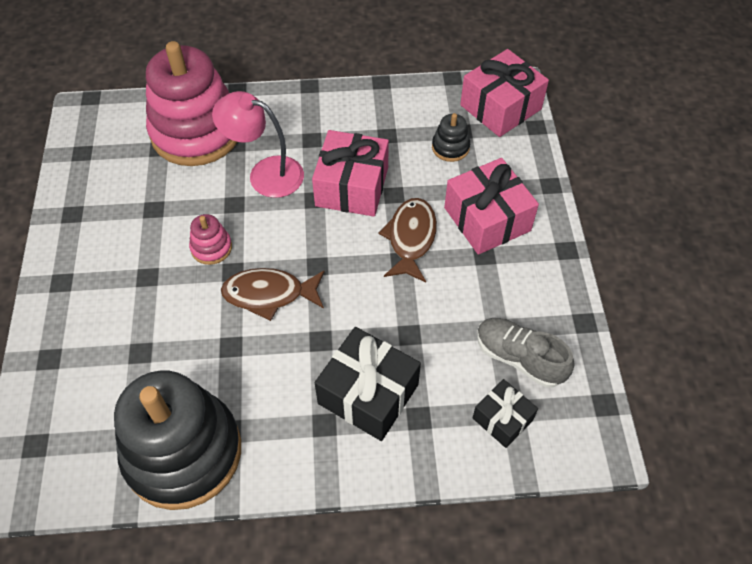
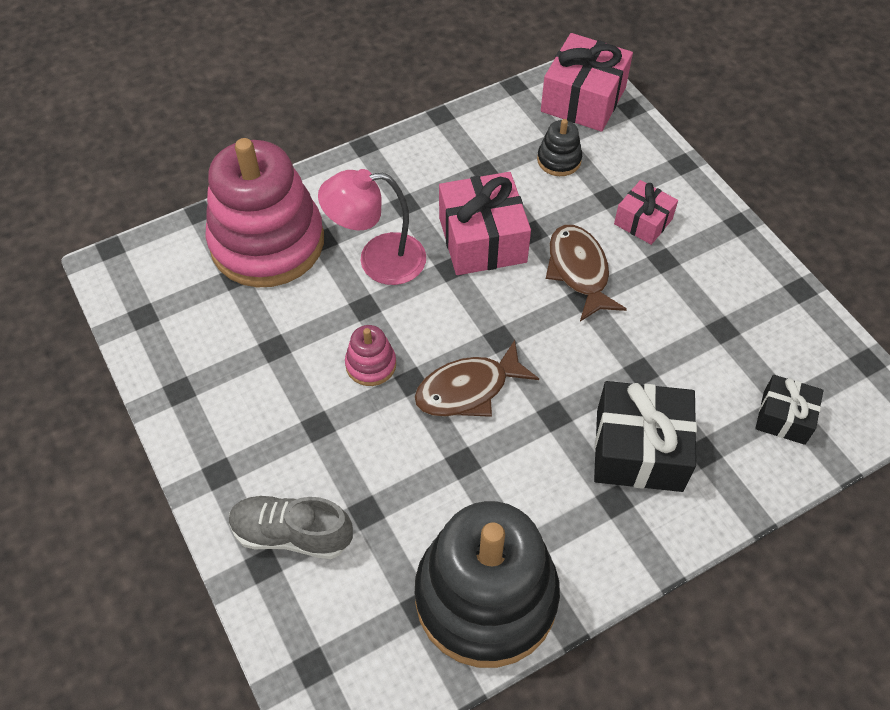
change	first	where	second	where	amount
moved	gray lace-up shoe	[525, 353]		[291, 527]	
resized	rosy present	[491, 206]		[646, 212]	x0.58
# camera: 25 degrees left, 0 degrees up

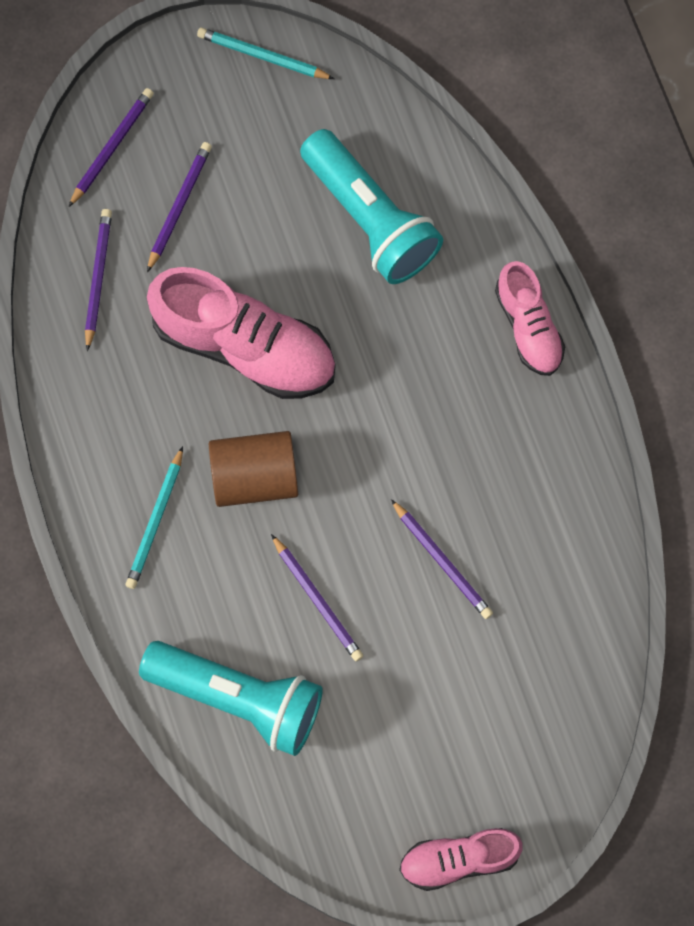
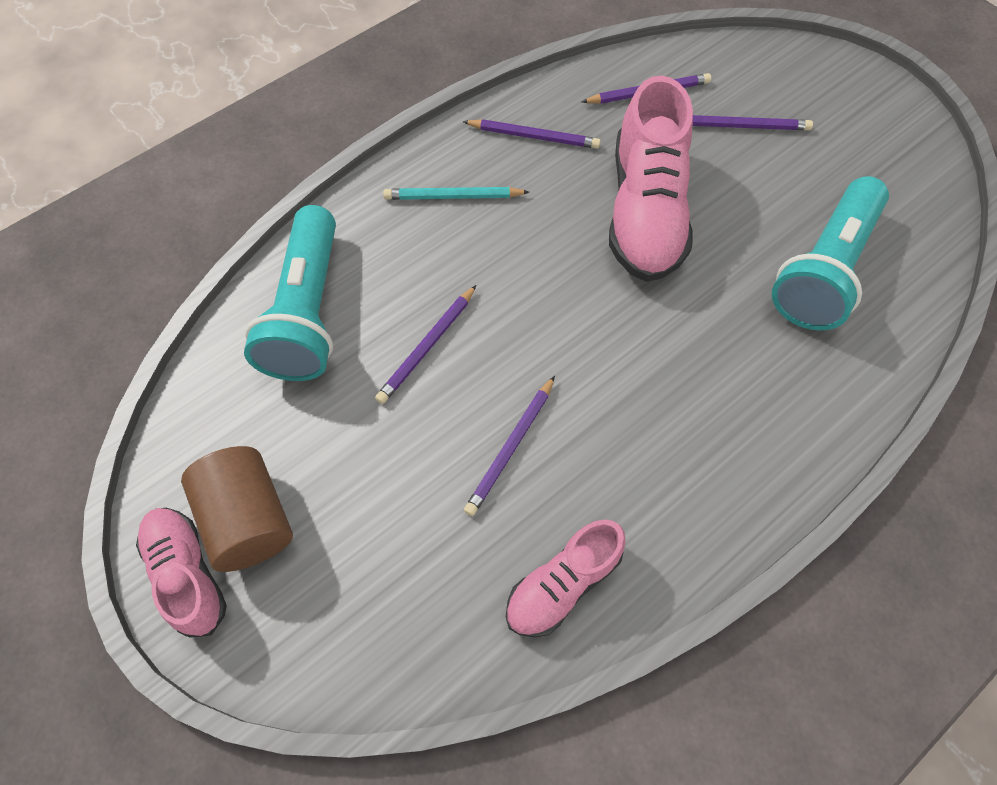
change	first	where	second	where	amount
removed	aqua wooden pencil	[265, 53]			
moved	purple wooden pencil	[111, 147]		[531, 134]	
moved	brown solid cylinder	[253, 469]		[237, 509]	
moved	rosy lace-up shoe	[530, 318]		[566, 579]	
# camera: 70 degrees right, 10 degrees down

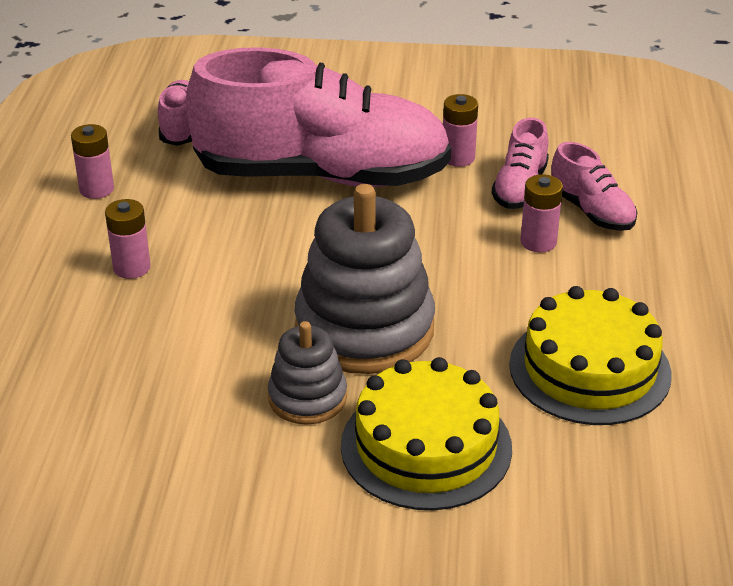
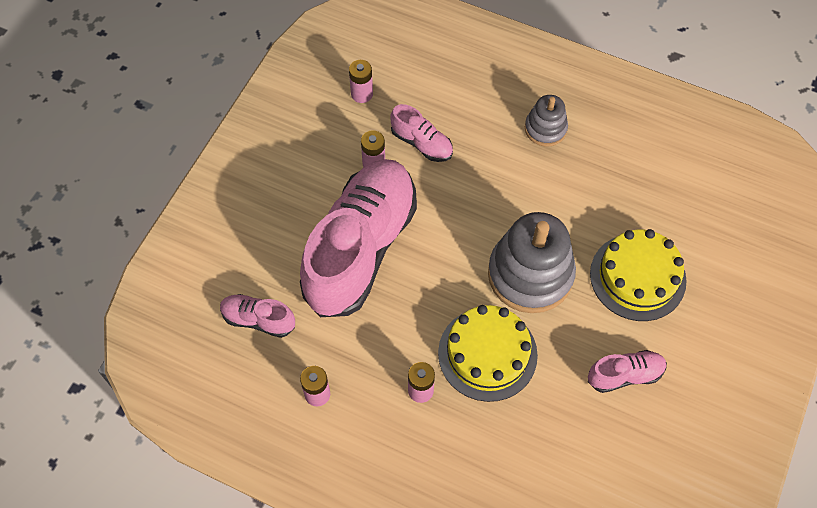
change	first	where	second	where	amount
moved	gray stacking toy	[307, 373]		[546, 121]	
moved	golden layer cake	[590, 355]		[488, 353]	
moved	rosy battery	[541, 213]		[361, 81]	
moved	rosy lace-up shoe	[594, 186]		[627, 371]	
# camera: 70 degrees left, 25 degrees up

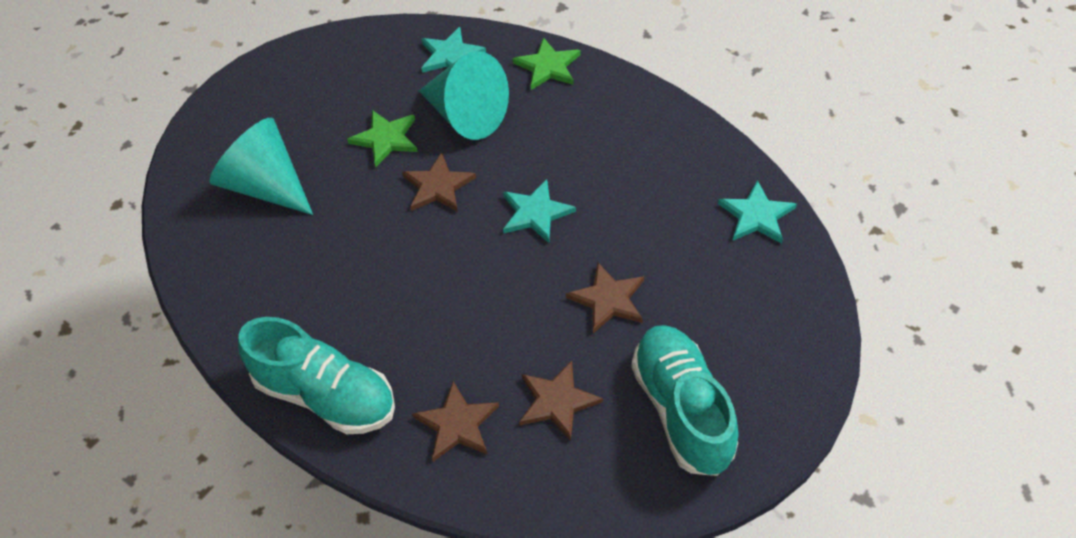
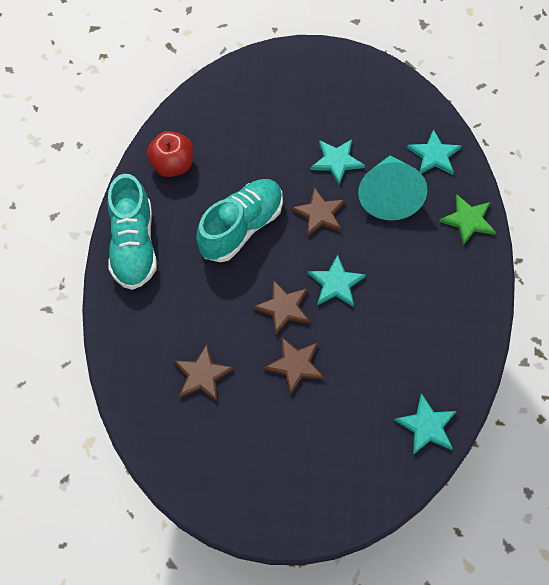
change	first	where	second	where	amount
removed	aqua solid cone	[261, 166]			
added			red toy apple	[170, 154]	
moved	brown star	[455, 421]		[281, 308]	
moved	aqua lace-up shoe	[685, 400]		[239, 220]	
recoloured	green star	[382, 138]	aqua star	[338, 162]	
# camera: 55 degrees right, 10 degrees up

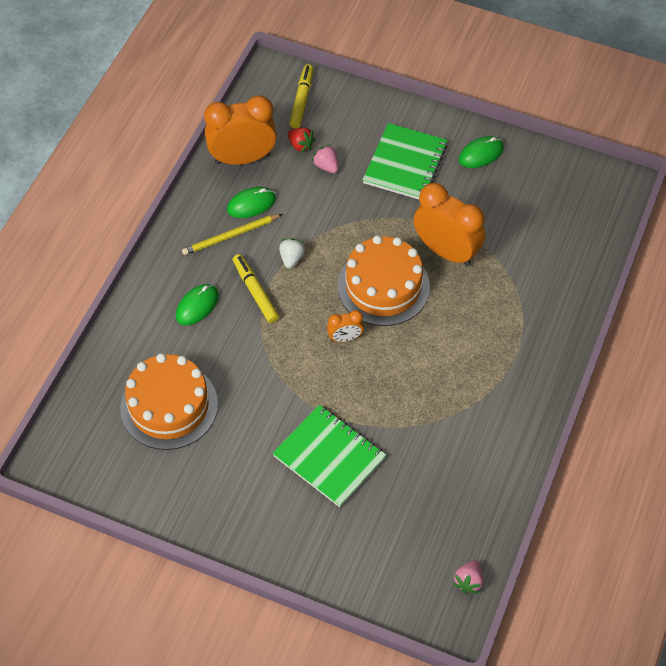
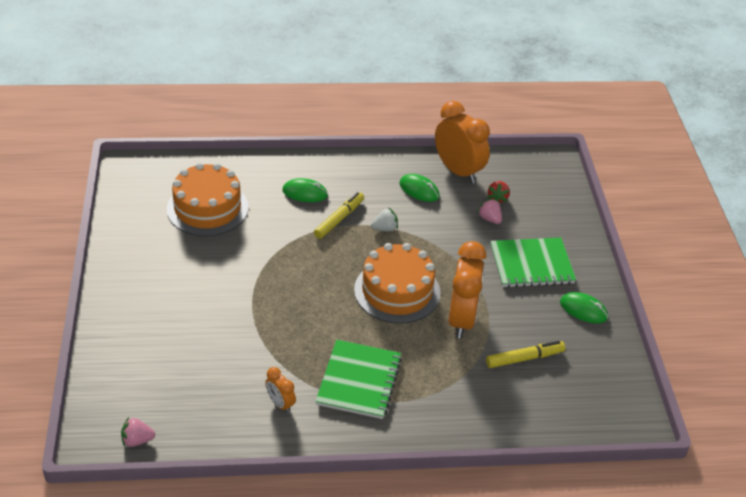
change	first	where	second	where	amount
removed	golden wooden pencil	[232, 234]			
moved	green notebook	[329, 456]		[359, 379]	
moved	golden felt pen	[301, 96]		[526, 354]	
moved	orange-coloured clock	[345, 326]		[280, 390]	
turned	rosy toy strawberry	[325, 158]		[489, 211]	60 degrees counterclockwise
# camera: 60 degrees right, 15 degrees down

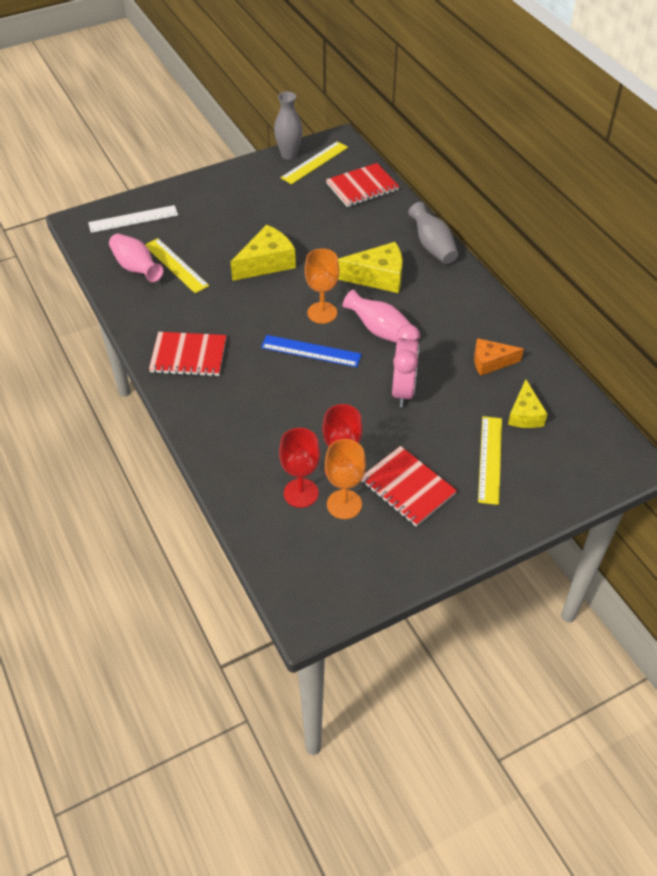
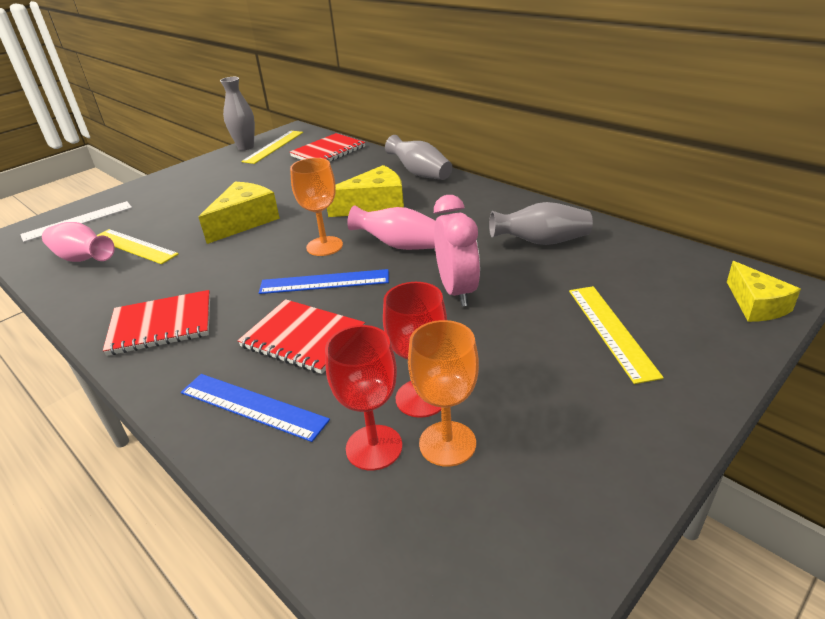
change	first	where	second	where	amount
added			cobalt measuring stick	[255, 408]	
moved	red notebook	[409, 486]		[301, 336]	
moved	golden cheese	[528, 403]		[764, 291]	
replaced	orange-coloured cheese	[499, 357]	gray tall vase	[541, 223]	
# camera: 15 degrees left, 15 degrees down

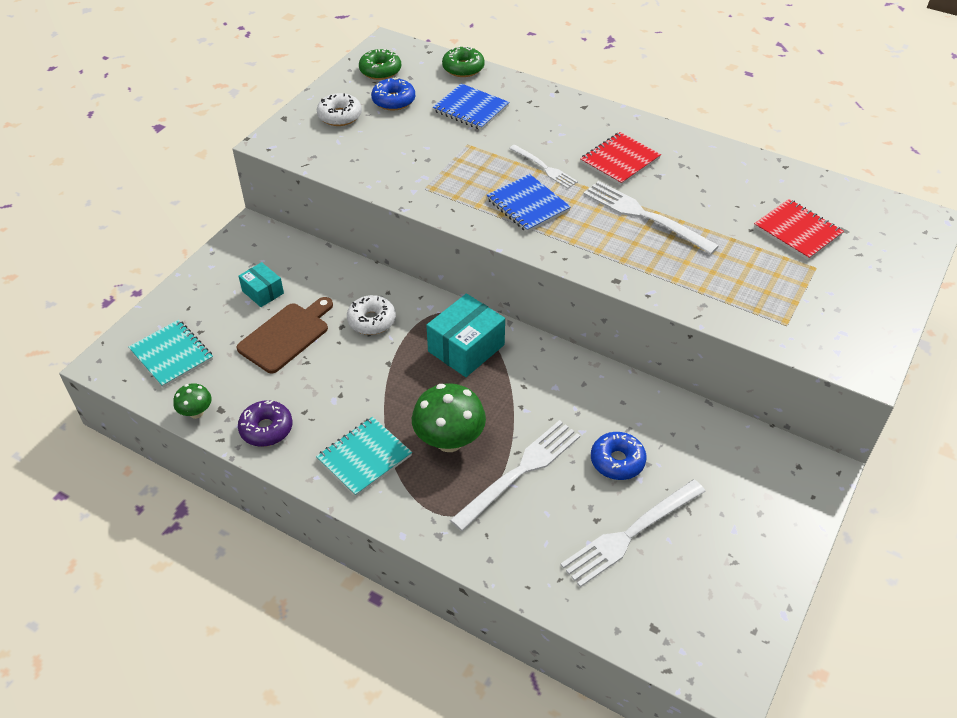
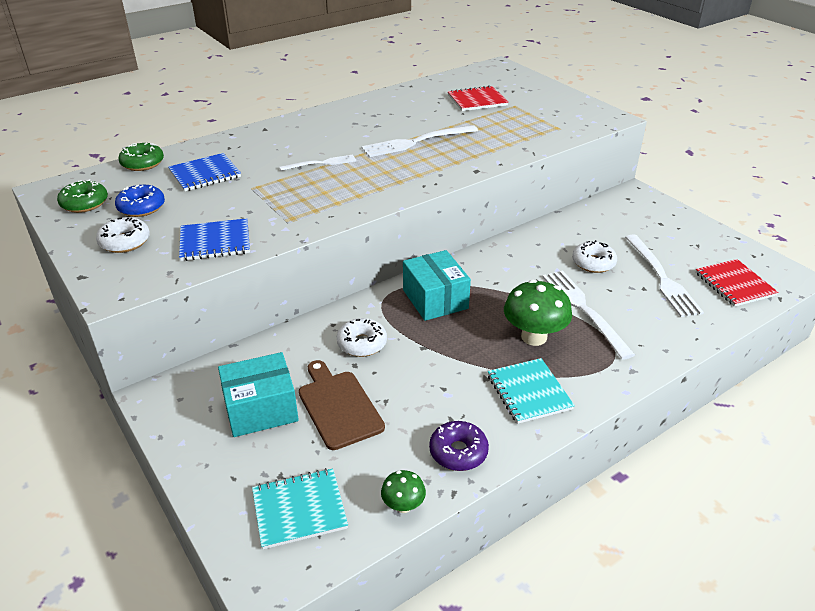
change	first	where	second	where	amount
moved	cobalt notebook	[529, 203]		[214, 239]	
moved	red notebook	[620, 159]		[736, 283]	
recoloured	cobalt donut	[619, 456]	pure white donut	[594, 256]	
resized	aqua box	[261, 284]		[258, 394]	x1.73
# camera: 65 degrees left, 10 degrees down

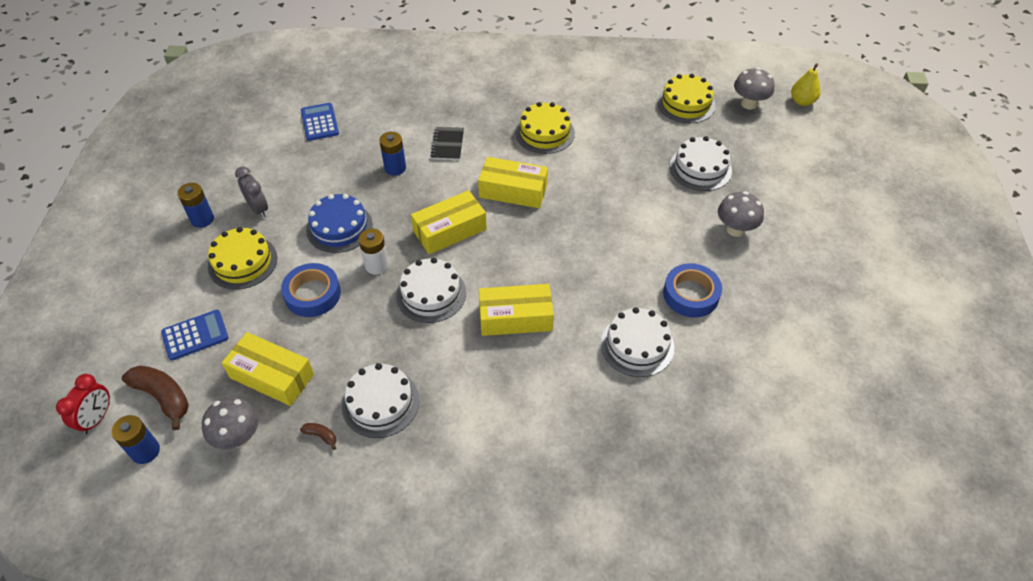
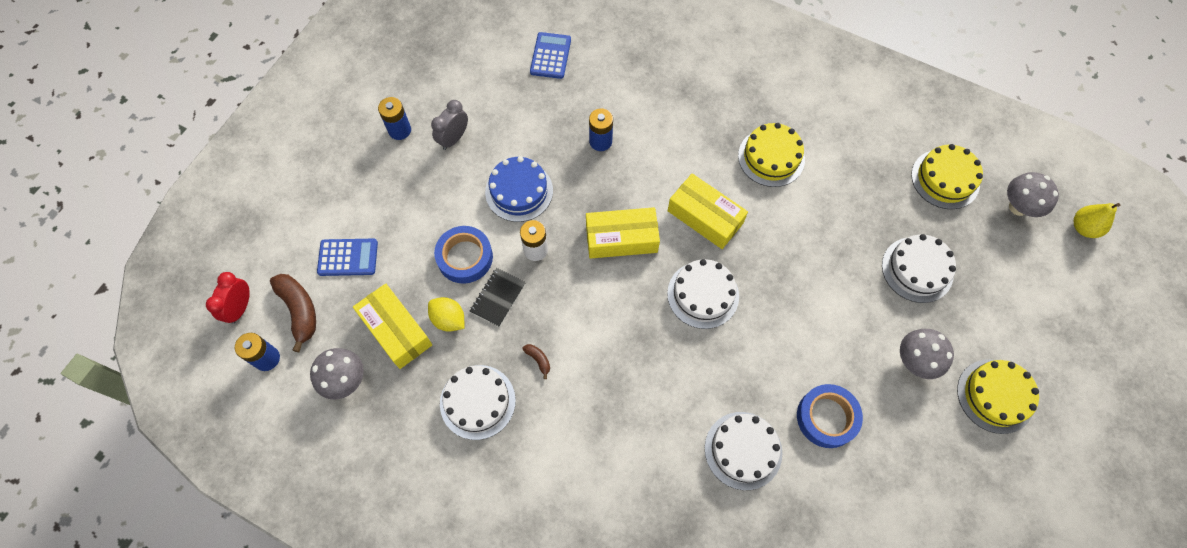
change	first	where	second	where	amount
removed	golden box	[516, 310]			
added			golden toy lemon	[446, 314]	
moved	golden layer cake	[242, 258]		[998, 396]	
moved	brown banana	[318, 436]		[536, 361]	
moved	pure white layer cake	[431, 290]		[703, 294]	
moved	black notebook	[447, 143]		[498, 297]	
turned	red clock	[83, 404]		[228, 298]	150 degrees clockwise
turned	gray clock	[251, 192]		[449, 125]	135 degrees counterclockwise
# camera: 25 degrees right, 15 degrees up

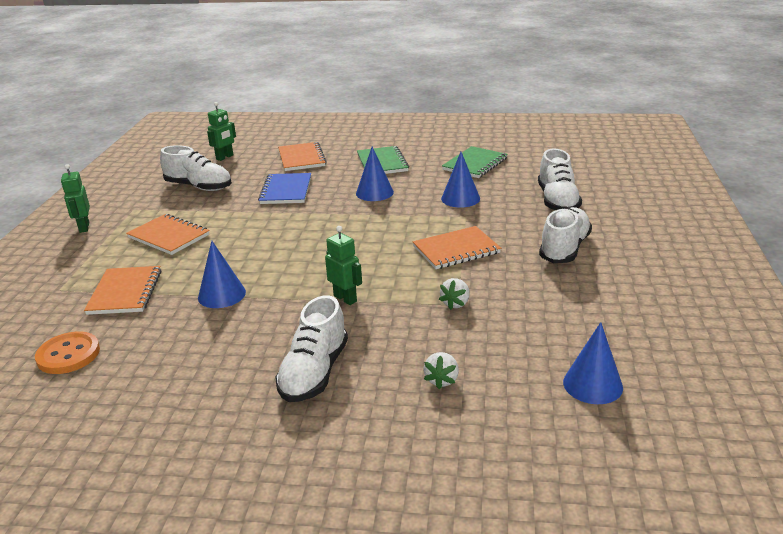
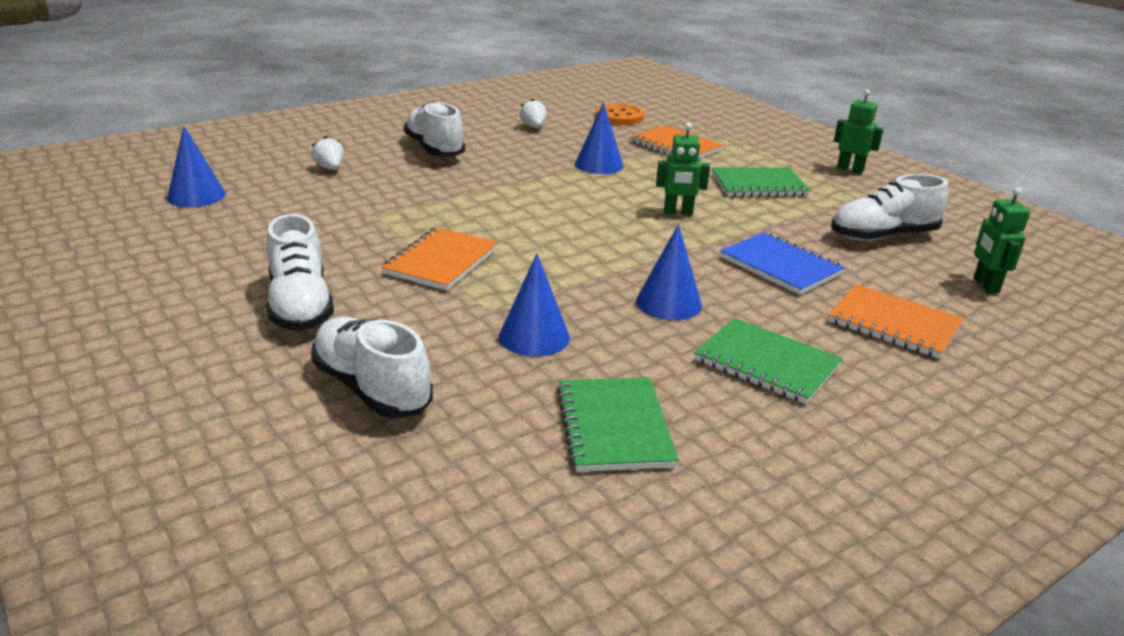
change	first	where	second	where	amount
moved	green robot	[343, 265]		[683, 169]	
moved	pure white toy strawberry	[454, 294]		[533, 113]	
recoloured	orange-coloured notebook	[168, 234]	green notebook	[761, 182]	
# camera: 135 degrees right, 0 degrees up

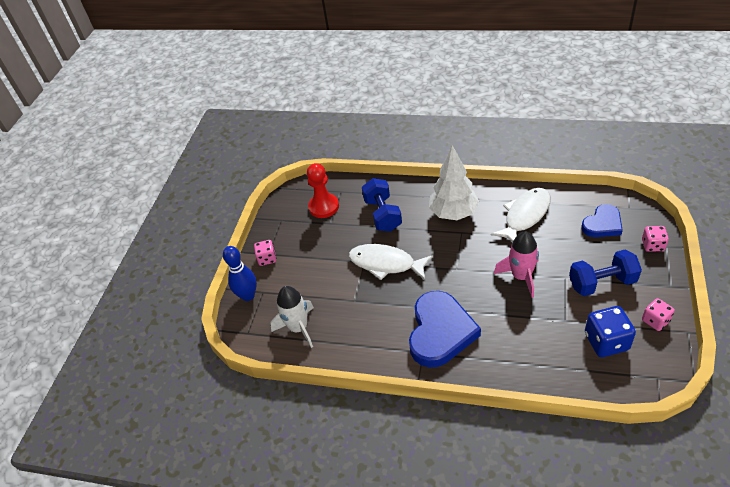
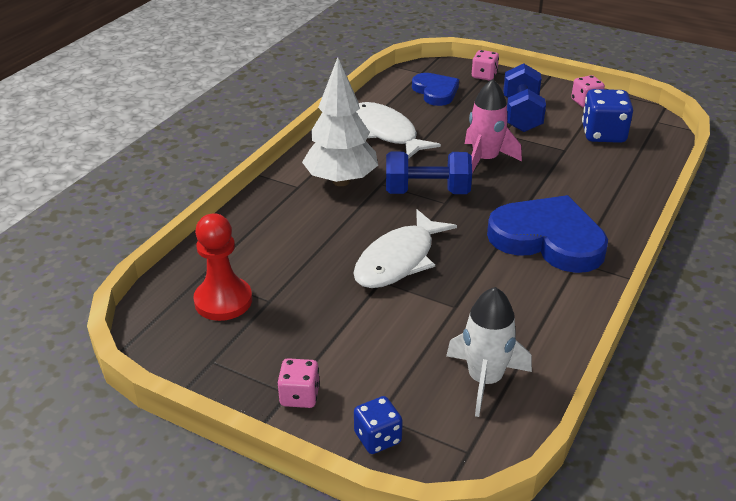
change	first	where	second	where	amount
moved	cobalt free weight	[382, 205]		[429, 173]	
replaced	cobalt skittle	[240, 273]	cobalt game die	[378, 425]	
# camera: 80 degrees left, 10 degrees down

